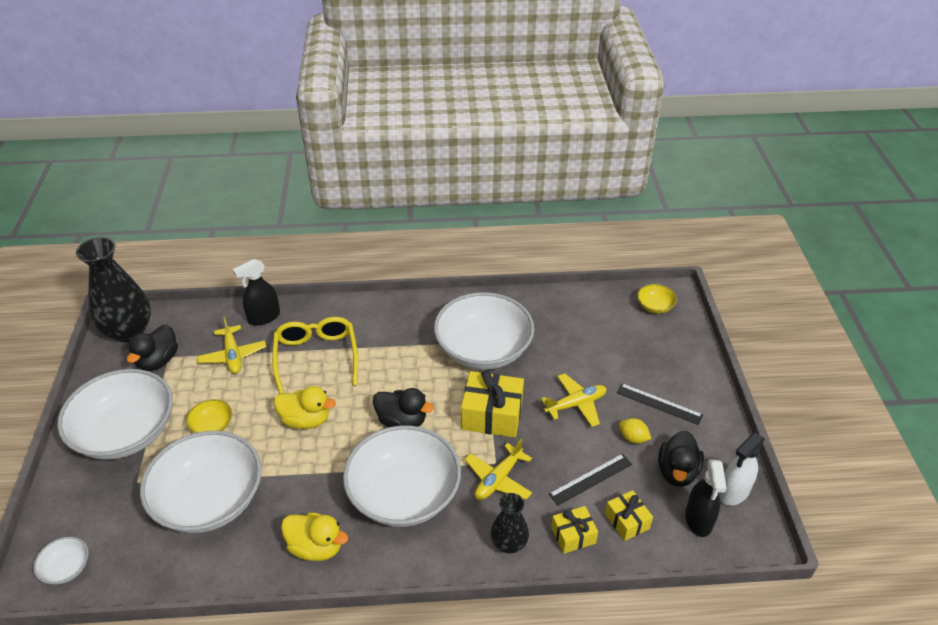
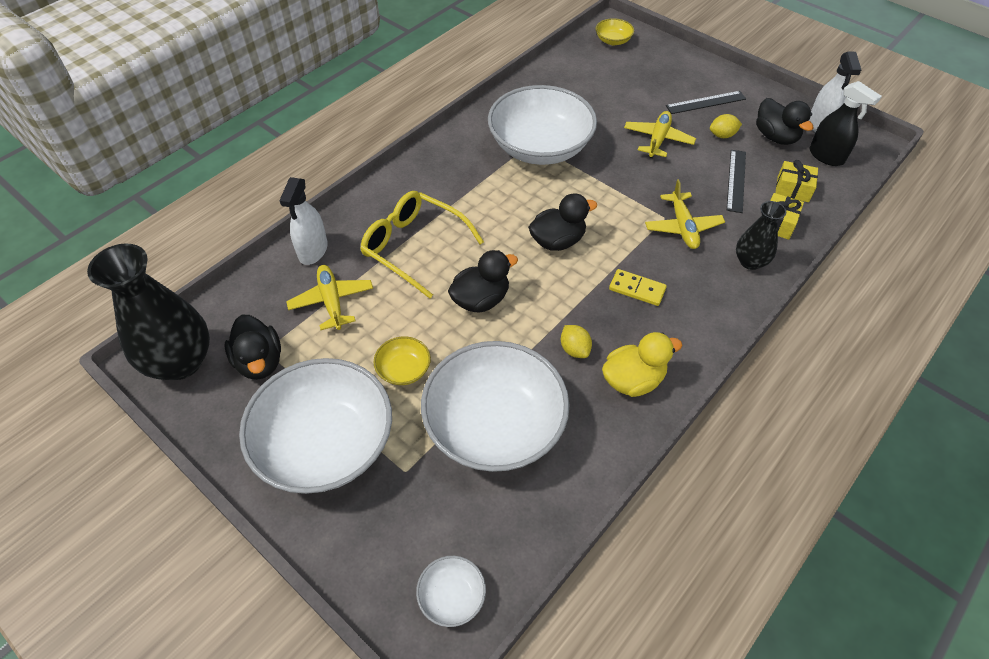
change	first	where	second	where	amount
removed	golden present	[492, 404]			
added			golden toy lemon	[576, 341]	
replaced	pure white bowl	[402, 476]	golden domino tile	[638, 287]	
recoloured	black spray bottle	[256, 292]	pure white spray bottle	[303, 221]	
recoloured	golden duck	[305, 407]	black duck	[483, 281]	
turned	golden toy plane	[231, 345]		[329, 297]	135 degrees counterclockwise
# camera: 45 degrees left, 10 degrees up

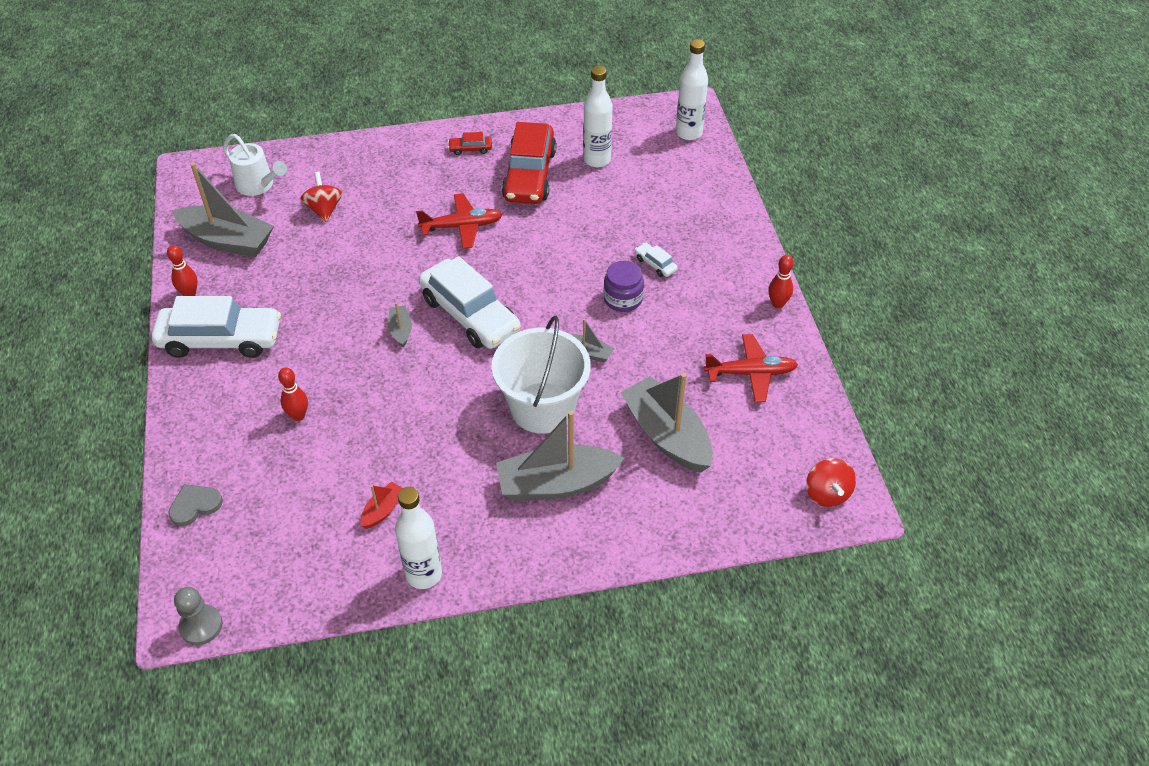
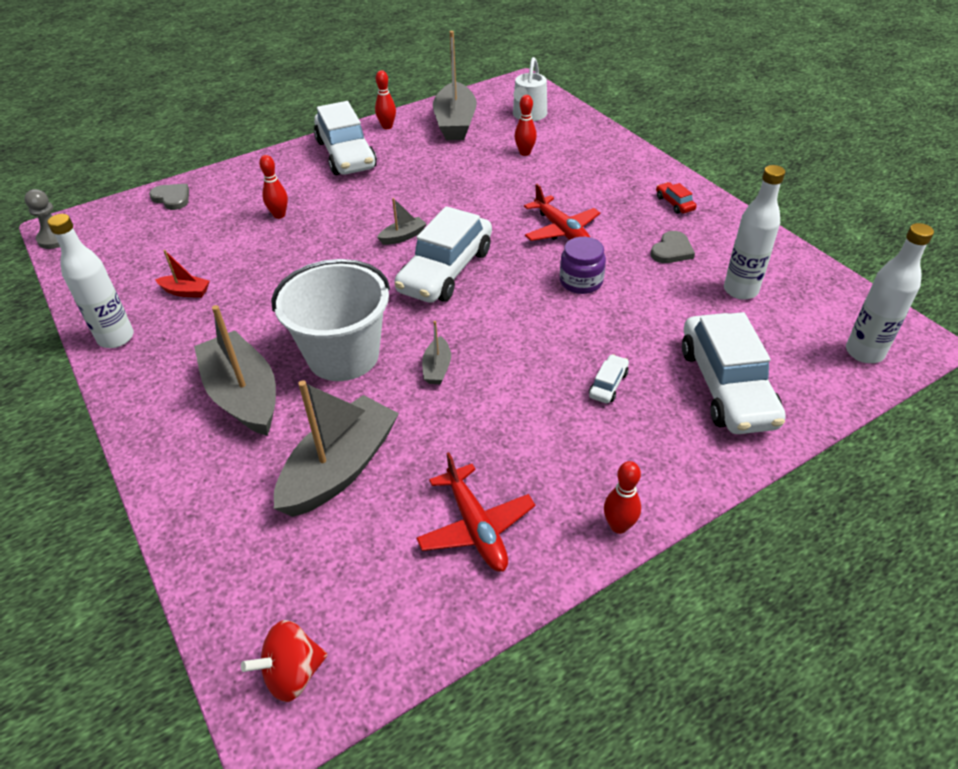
change	first	where	second	where	amount
added			pure white automobile	[734, 373]	
moved	purple preserve jar	[623, 286]		[583, 265]	
replaced	red whirligig	[321, 196]	red skittle	[525, 125]	
replaced	red automobile	[529, 163]	gray heart shape	[673, 247]	
# camera: 70 degrees right, 5 degrees down

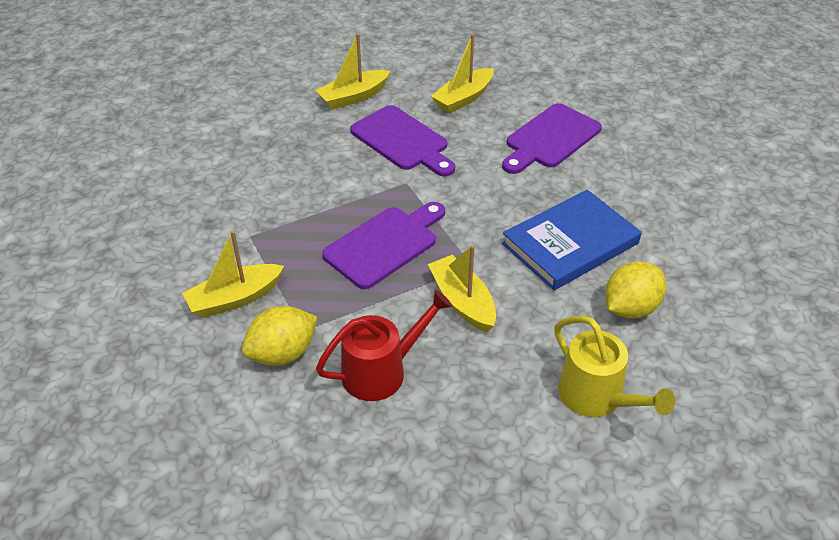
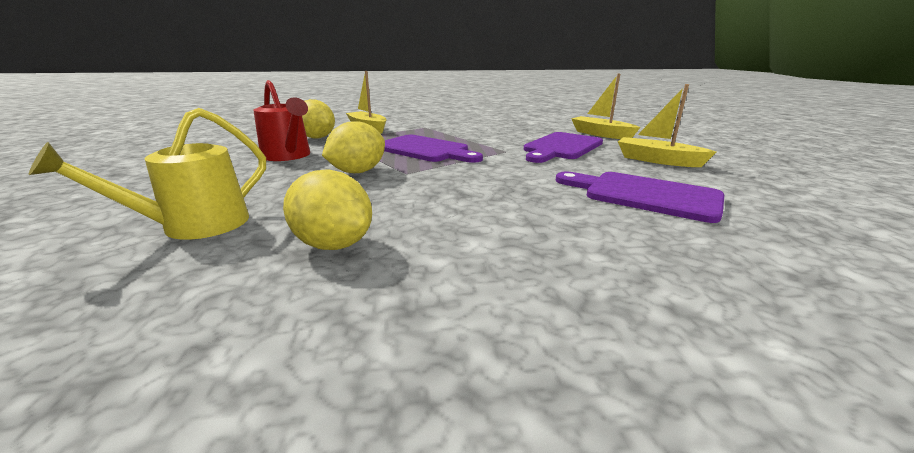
change	first	where	second	where	amount
removed	cobalt hardcover	[572, 240]			
replaced	golden toy boat	[462, 288]	golden toy lemon	[353, 147]	
# camera: 80 degrees right, 20 degrees down

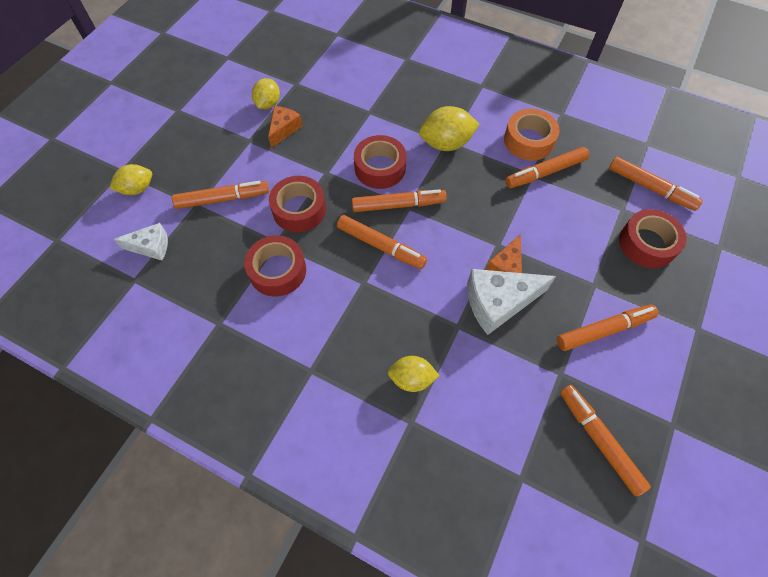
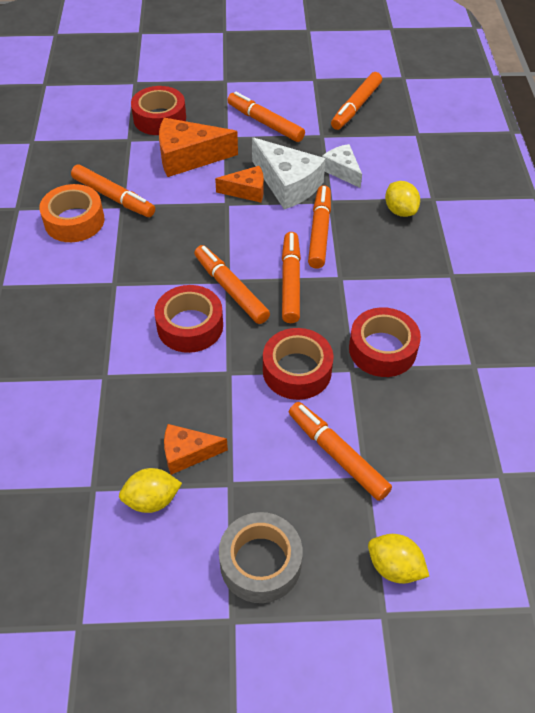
change	first	where	second	where	amount
removed	golden toy lemon	[449, 128]			
added			orange-coloured cheese	[198, 147]	
added			gray tape	[261, 557]	
moved	pure white cheese	[140, 241]		[342, 166]	
moved	orange-coloured felt pen	[656, 183]		[319, 227]	
# camera: 120 degrees left, 10 degrees down

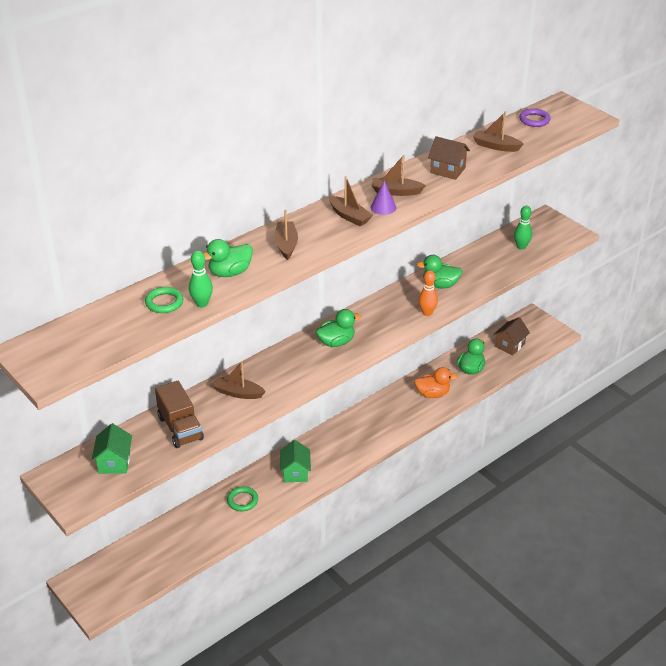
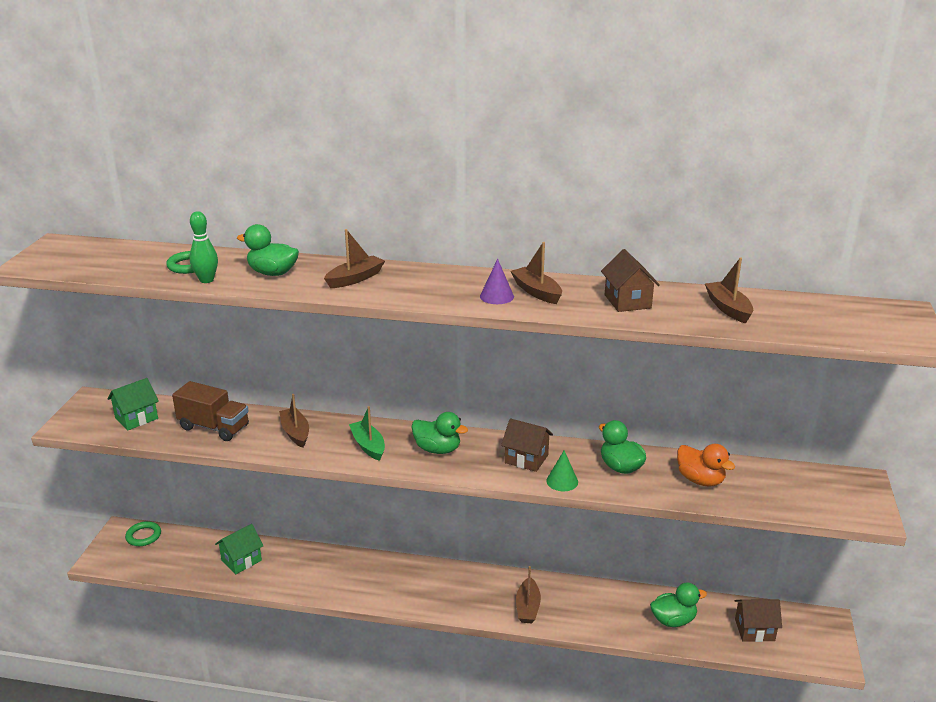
change	first	where	second	where	amount
removed	green skittle	[523, 228]			
removed	purple hoop	[535, 117]			
added			green toy boat	[367, 433]	
added			brown toy house	[527, 445]	
moved	green hoop	[242, 498]		[143, 533]	
moved	green toy house	[295, 461]		[239, 549]	
moved	brown toy boat	[351, 201]		[528, 594]	
moved	orange-coloured duck	[436, 382]		[706, 465]	
replaced	orange-coloured skittle	[428, 293]	green solid cone	[562, 471]	
turned	brown toy truck	[179, 414]		[210, 411]	90 degrees counterclockwise
# camera: 50 degrees right, 10 degrees down

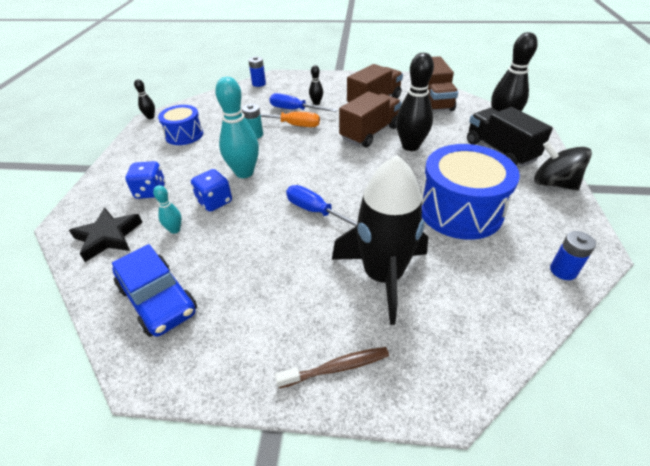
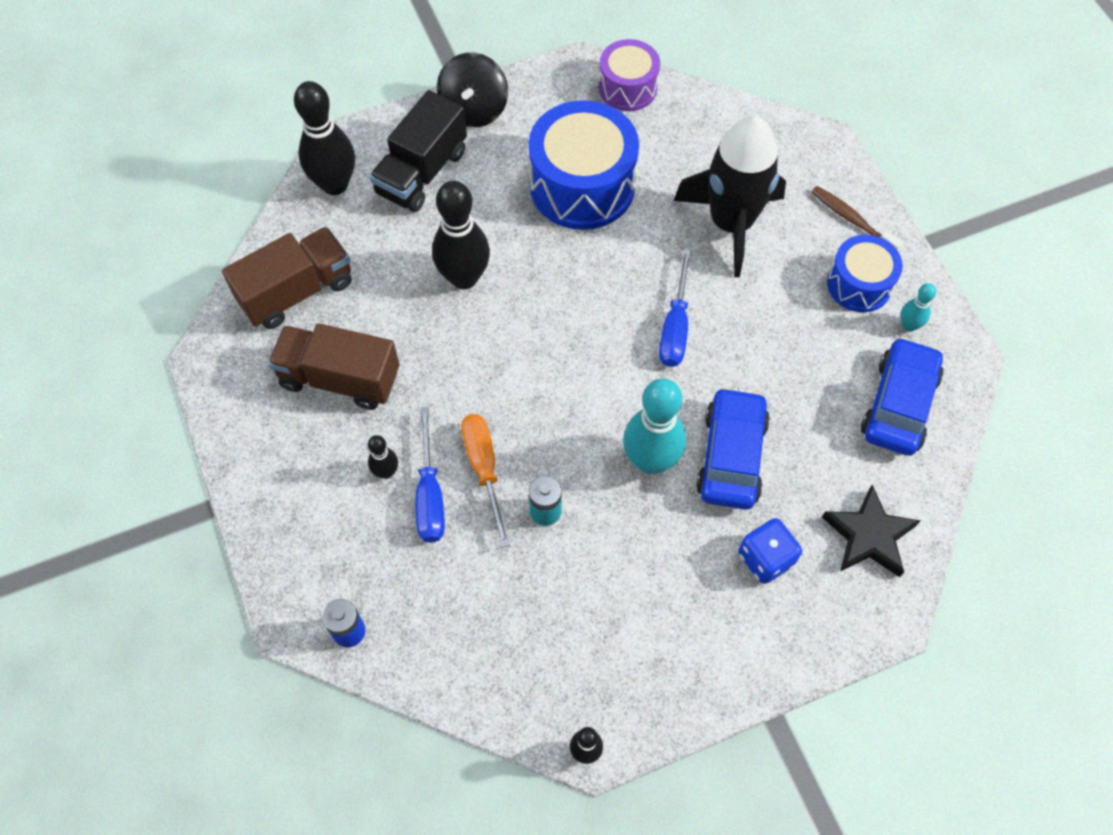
change	first	where	second	where	amount
removed	brown toy truck	[370, 119]			
moved	aqua skittle	[167, 209]		[918, 307]	
moved	cobalt drum	[180, 125]		[865, 273]	
replaced	cobalt game die	[211, 190]	cobalt automobile	[733, 448]	
replaced	cobalt battery	[573, 255]	purple drum	[629, 75]	
# camera: 120 degrees left, 20 degrees up

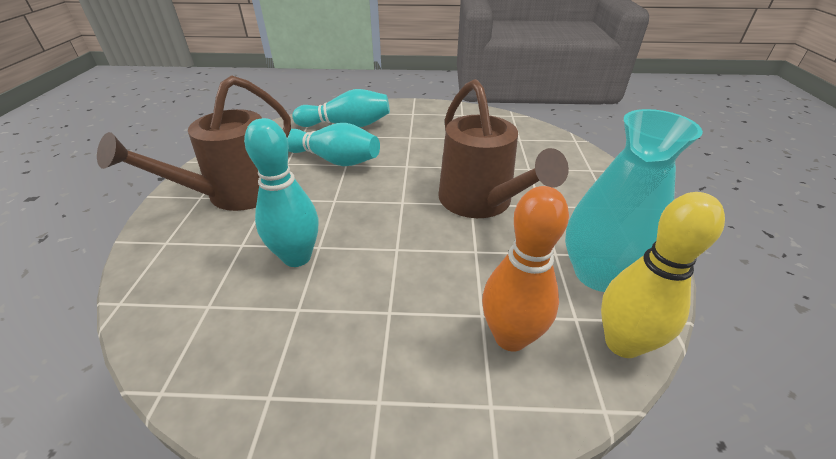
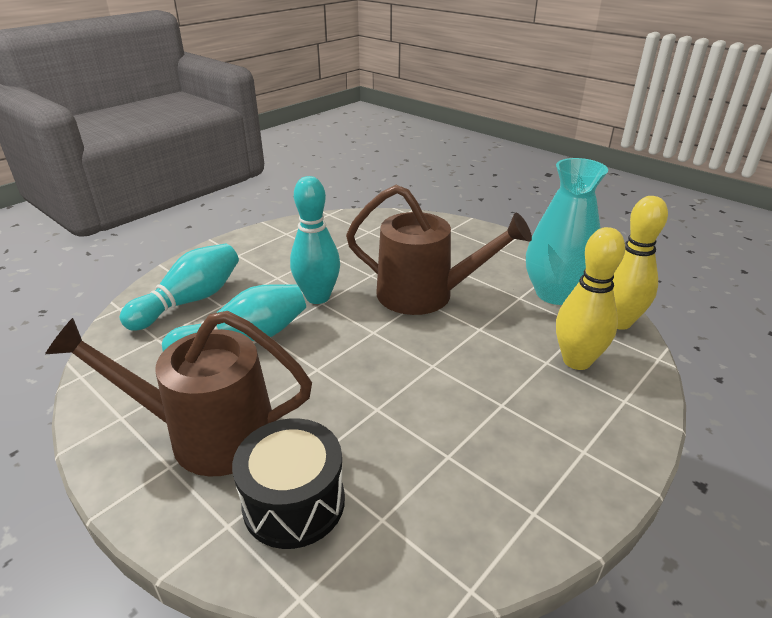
change	first	where	second	where	amount
added			black drum	[288, 483]	
moved	aqua skittle	[281, 192]		[315, 240]	
recoloured	orange-coloured skittle	[525, 268]	golden skittle	[590, 298]	
turned	brown watering pot	[194, 143]		[178, 394]	105 degrees clockwise
# camera: 50 degrees left, 5 degrees down

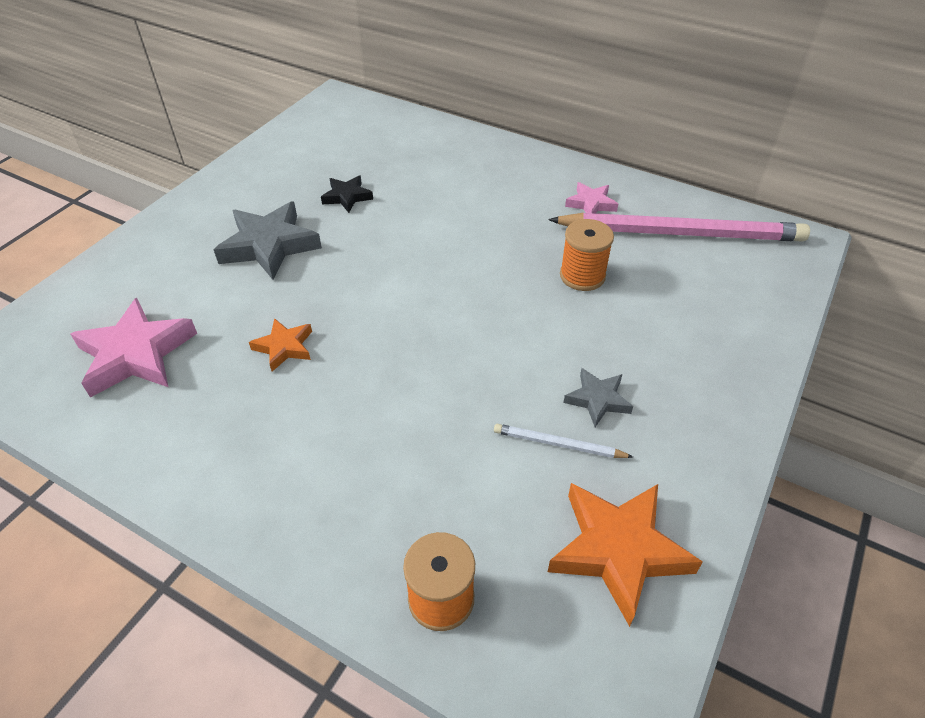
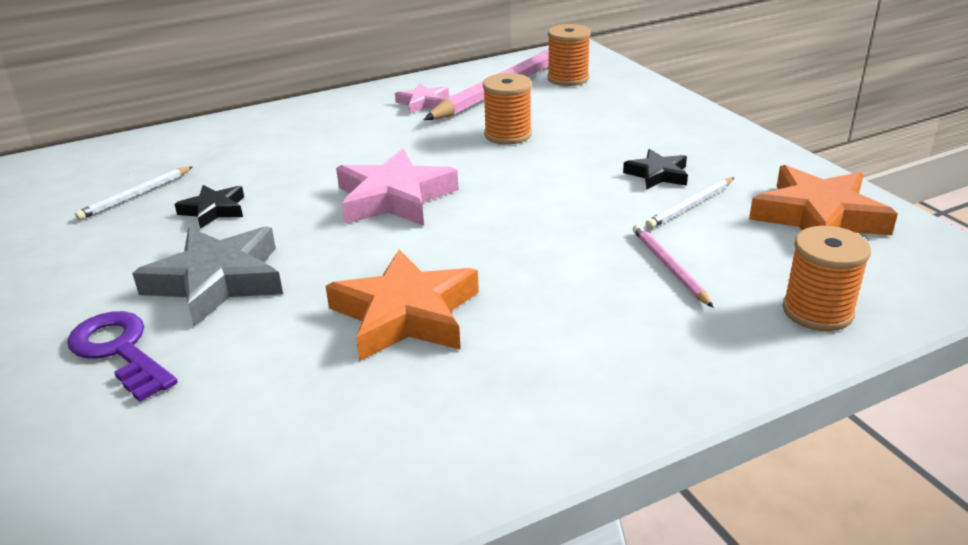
change	first	where	second	where	amount
added			purple door key	[122, 356]	
added			pure white wooden pencil	[134, 193]	
added			orange-coloured bobbin	[569, 55]	
added			rosy wooden pencil	[673, 266]	
moved	rosy star	[133, 348]		[397, 187]	
recoloured	gray star	[598, 397]	black star	[655, 169]	
resized	orange-coloured star	[280, 344]		[402, 305]	x1.84
# camera: 55 degrees left, 15 degrees down

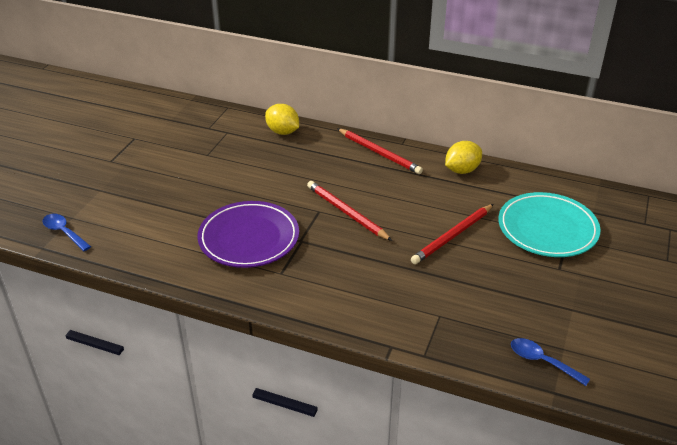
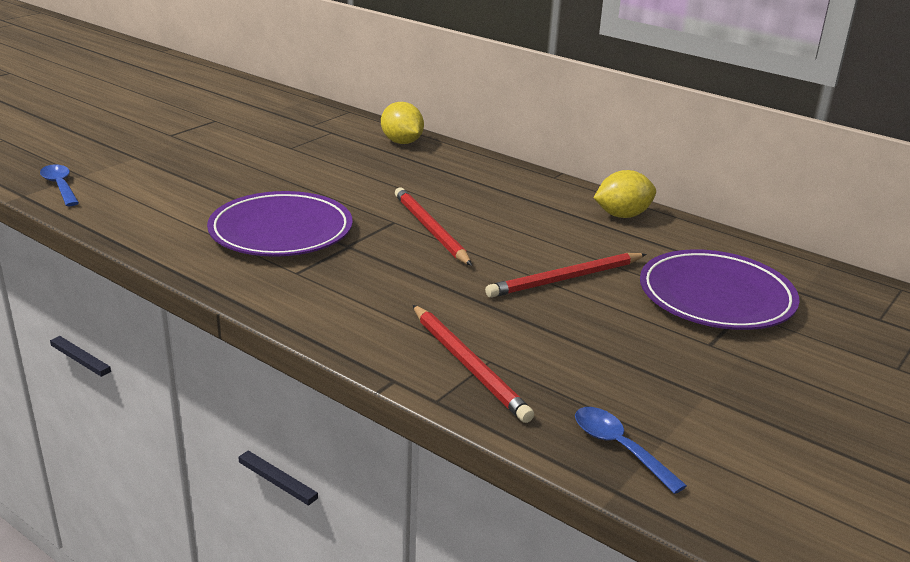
change	first	where	second	where	amount
moved	red wooden pencil	[380, 151]		[473, 364]	
recoloured	aqua plate	[549, 224]	purple plate	[719, 289]	
# camera: 15 degrees right, 10 degrees down

